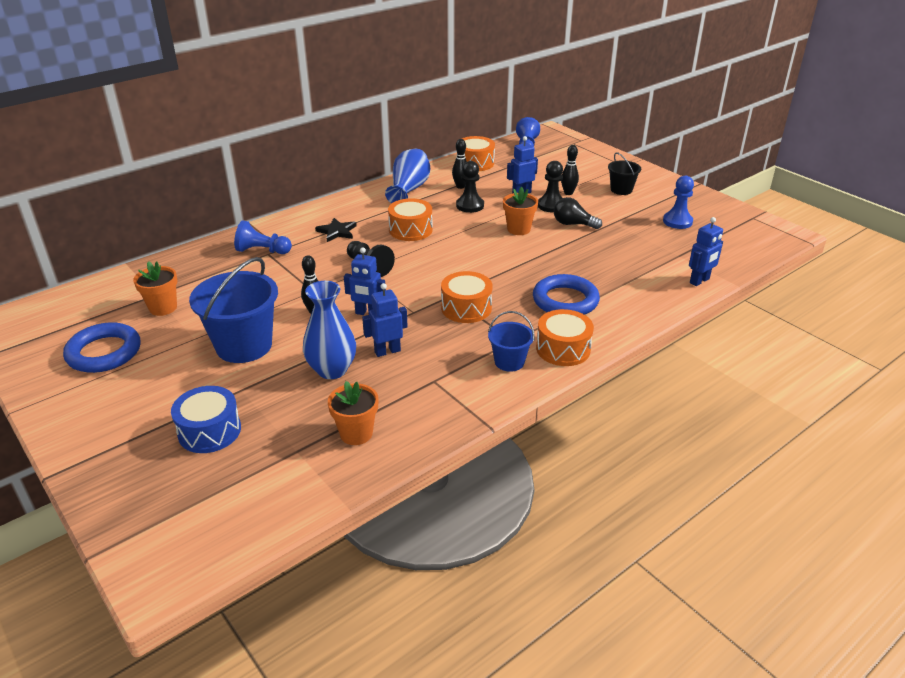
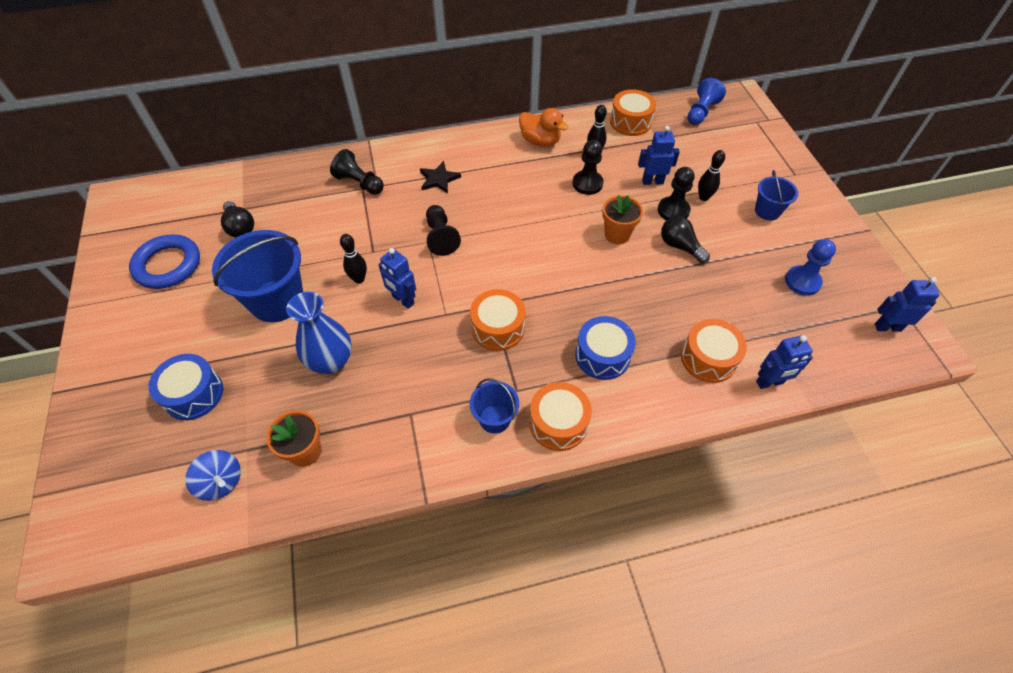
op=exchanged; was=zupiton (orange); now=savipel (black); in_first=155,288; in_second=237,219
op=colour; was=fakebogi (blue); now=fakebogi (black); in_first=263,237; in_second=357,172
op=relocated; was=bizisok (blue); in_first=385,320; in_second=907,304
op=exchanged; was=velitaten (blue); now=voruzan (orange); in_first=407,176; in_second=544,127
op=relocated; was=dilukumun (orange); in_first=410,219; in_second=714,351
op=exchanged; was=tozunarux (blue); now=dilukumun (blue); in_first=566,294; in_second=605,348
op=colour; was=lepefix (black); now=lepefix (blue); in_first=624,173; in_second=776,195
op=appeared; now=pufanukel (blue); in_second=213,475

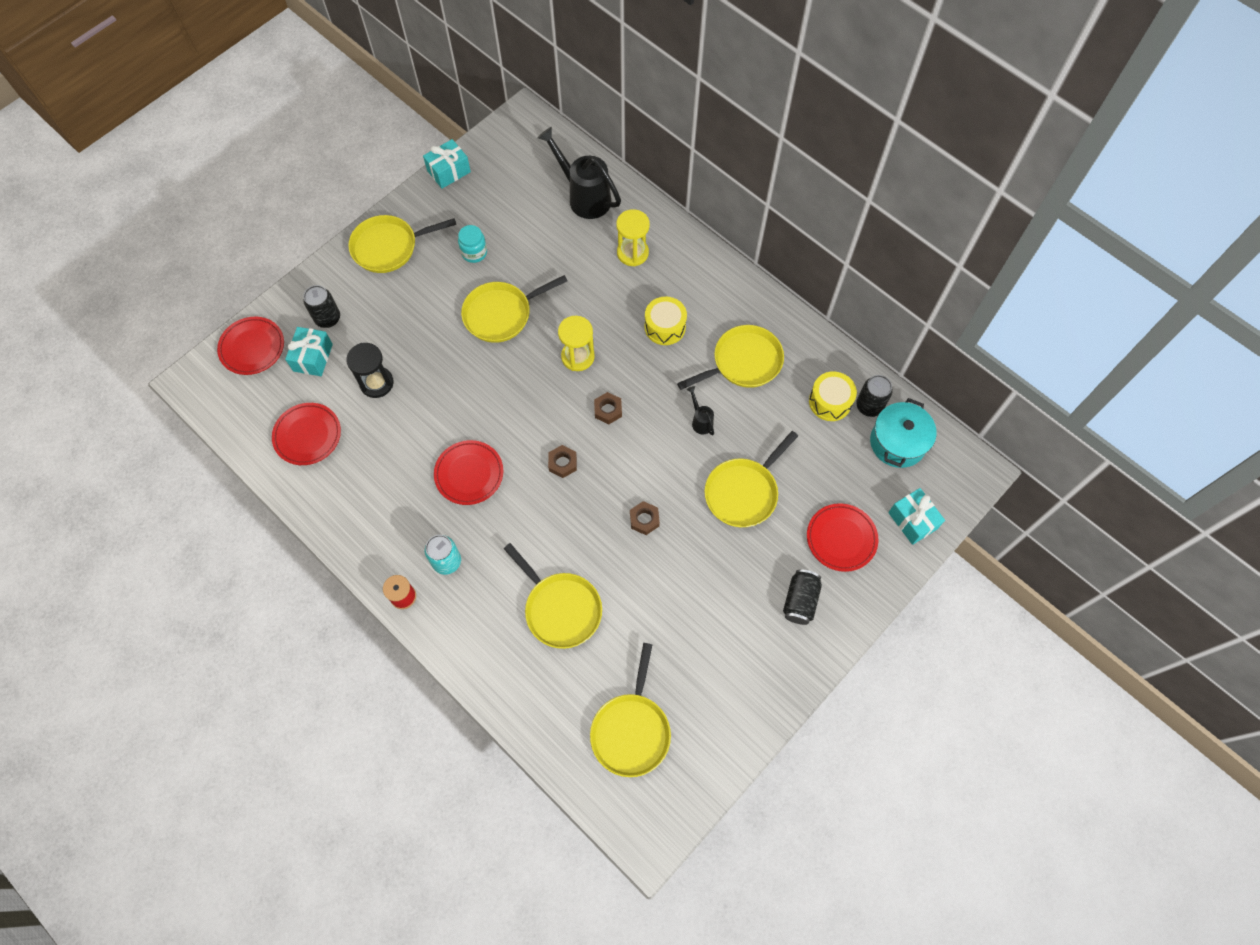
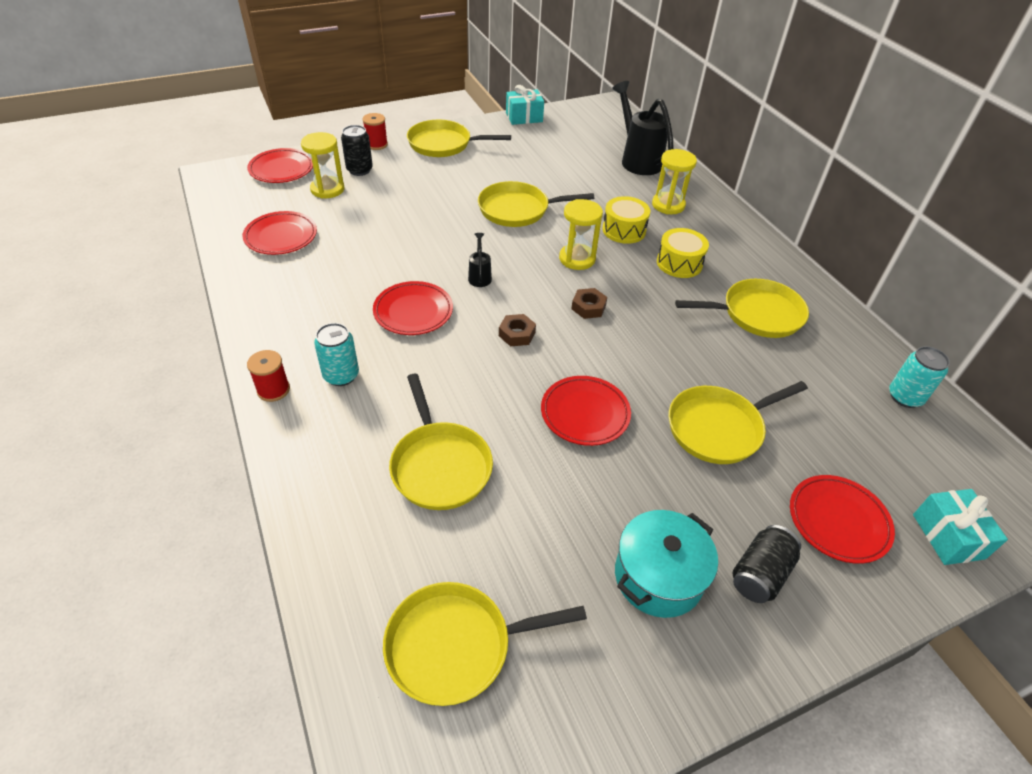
op=exchanged; was=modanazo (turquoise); now=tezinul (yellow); in_first=309,351; in_second=322,165
op=missing; was=tezinul (black); in_first=370,370
op=missing; was=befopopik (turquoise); in_first=472,244
op=spun; was=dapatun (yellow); in_first=630,710; in_second=485,644; clockwise=45
op=exchanged; was=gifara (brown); now=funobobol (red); in_first=645,518; in_second=586,411
op=relocated; was=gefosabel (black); in_first=700,411; in_second=480,260
op=relocated; was=dilukumun (yellow); in_first=833,396; in_second=626,220
op=colour; was=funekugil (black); now=funekugil (turquoise); in_first=874,396; in_second=919,377
op=relocated; was=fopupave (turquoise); in_first=903,433; in_second=666,564
op=appeared; now=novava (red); in_second=375,131

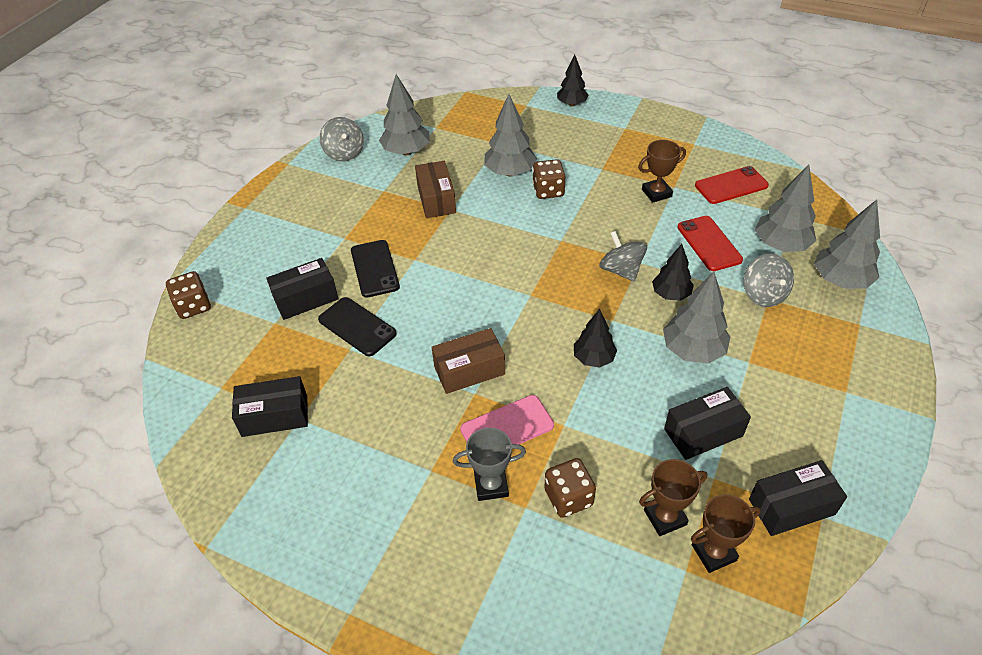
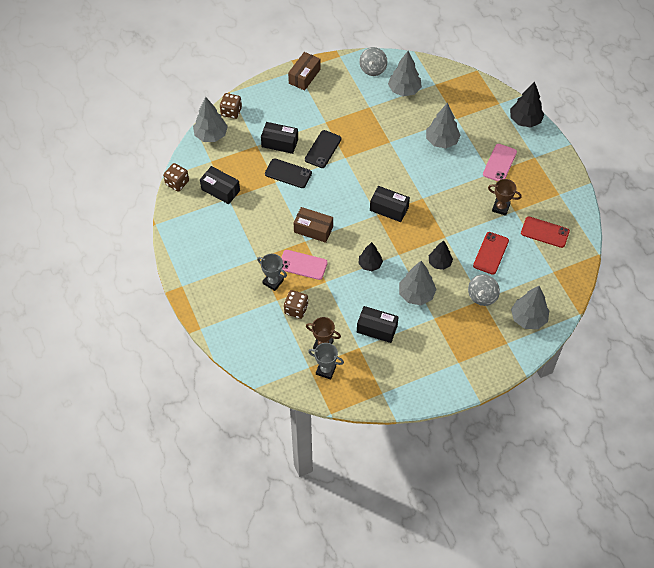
op=spun; was=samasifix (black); in_first=357,326; in_second=288,173; clockwise=-60
op=relocated; was=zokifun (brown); in_first=435,189; in_second=304,71
op=relocated; was=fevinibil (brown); in_first=548,179; in_second=176,177
op=size; was=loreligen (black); in_first=573,80; in_second=527,104; ratio=1.51
op=missing; was=pufanukel (grey); in_first=623,256
op=colour; was=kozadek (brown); now=kozadek (grey); in_first=726,533; in_second=326,361
op=relocated; was=zokifun (black); in_first=798,498; in_second=390,204
op=relocated; was=loreligen (grey); in_first=785,208; in_second=210,119
op=appeared; now=samasifix (pink); in_second=500,162

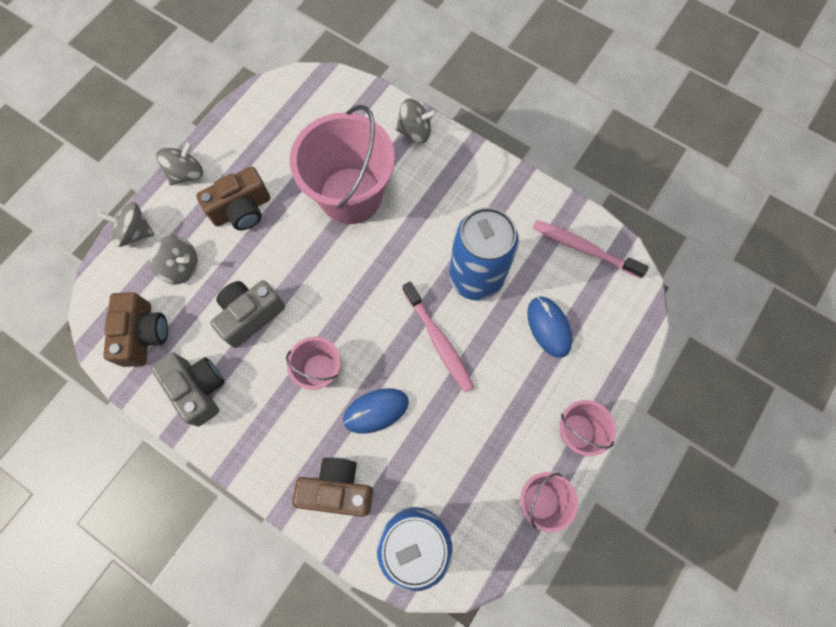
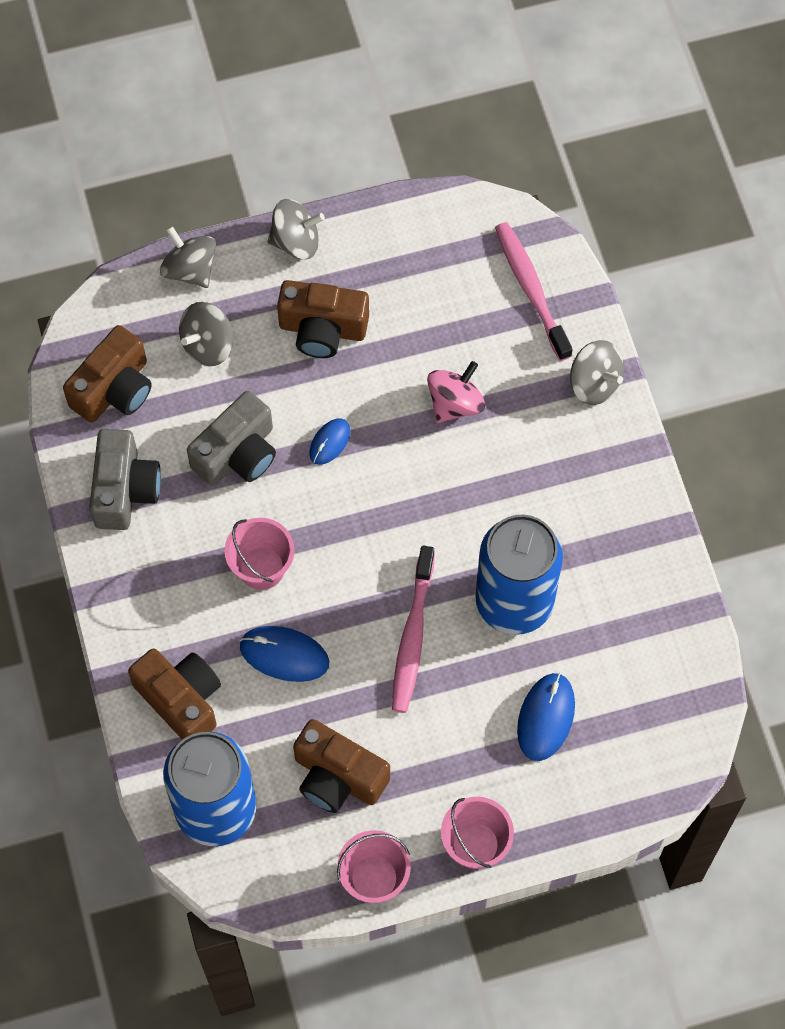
op=spun; was=pufanukel (grey); in_first=173,260; in_second=206,334; clockwise=75
op=spun; was=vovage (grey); in_first=247,314; in_second=231,438; clockwise=135
op=exchanged; was=lepefix (pink); now=pufanukel (pink); in_first=342,164; in_second=456,392
op=relocated; was=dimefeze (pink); in_first=591,249; in_second=534,291
op=appeared; now=vovage (brown); in_second=341,766
op=appeared; now=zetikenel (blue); in_second=329,441

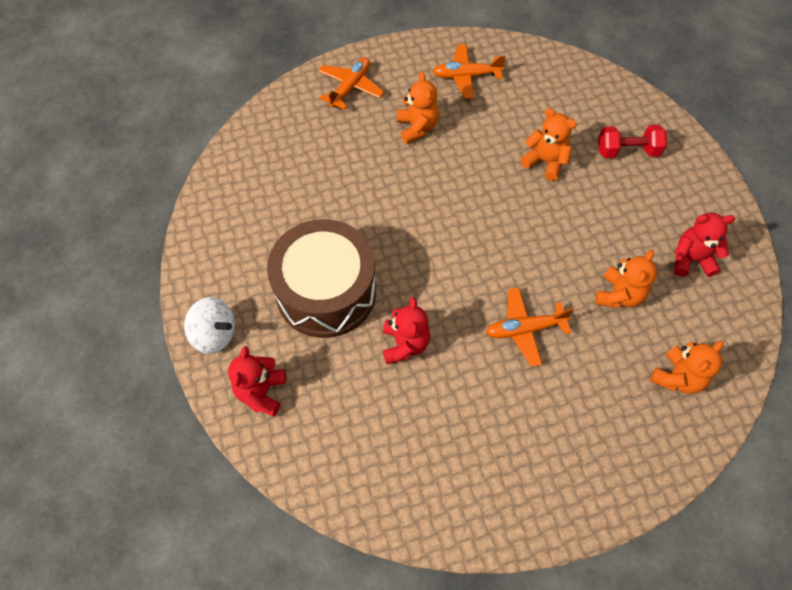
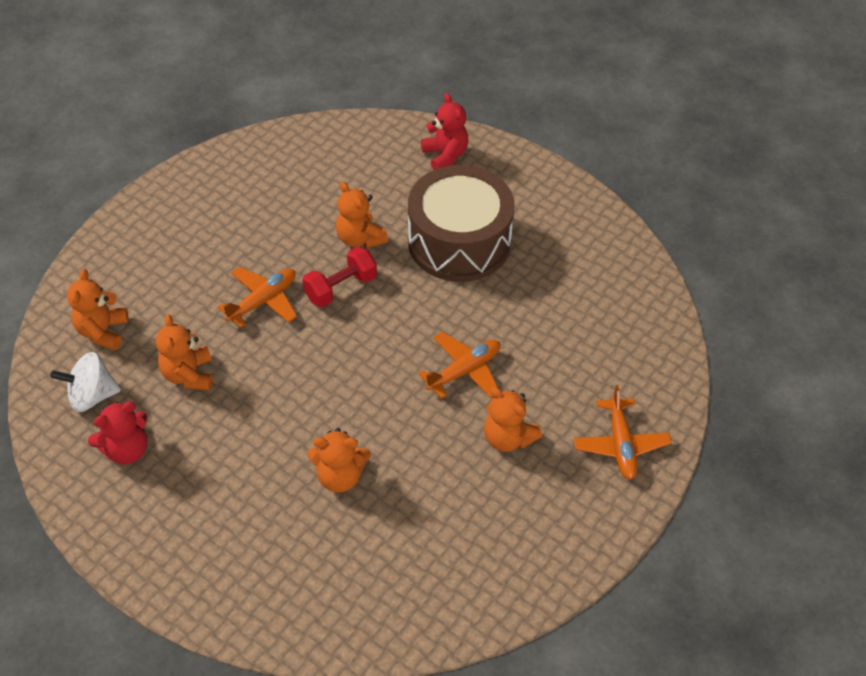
op=relocated; was=pufanukel (white); in_first=209,325; in_second=85,382
op=colour; was=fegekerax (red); now=fegekerax (orange); in_first=406,330; in_second=362,215
op=relocated; was=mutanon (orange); in_first=469,71; in_second=459,365
op=relocated; was=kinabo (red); in_first=632,141; in_second=339,277

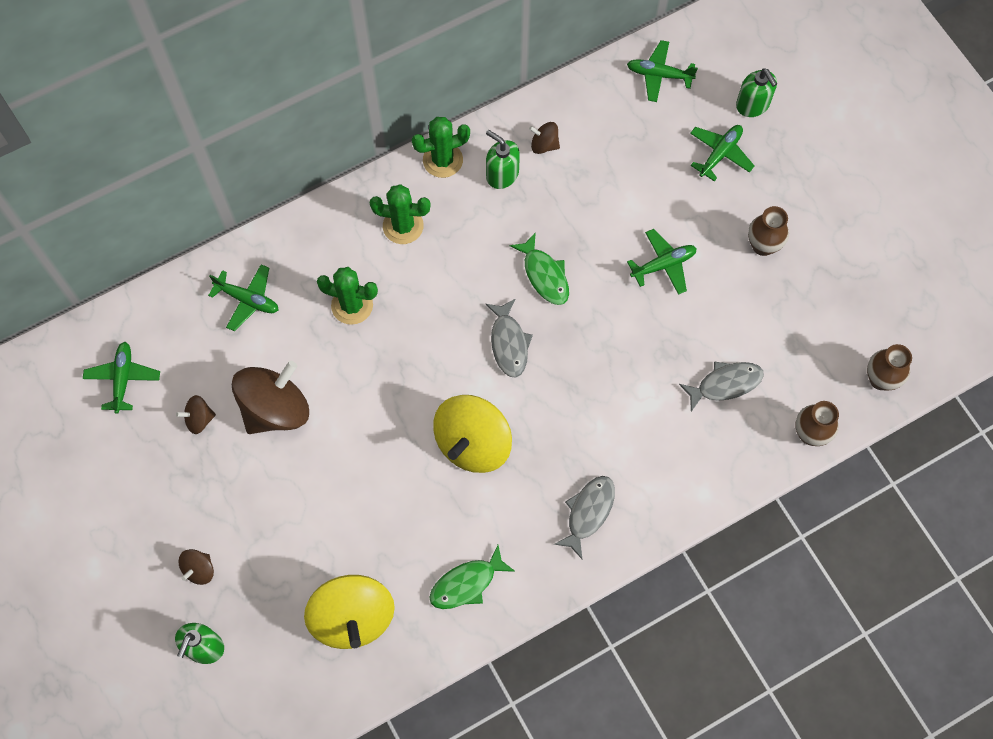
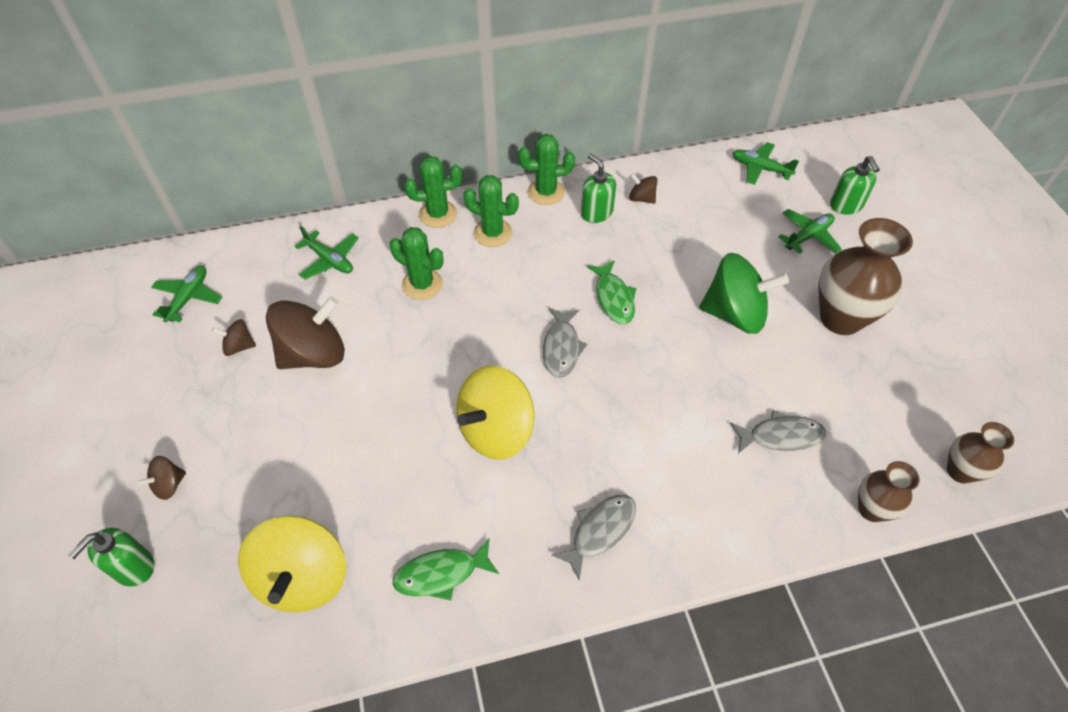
op=exchanged; was=mutanon (green); now=pufanukel (green); in_first=662,262; in_second=744,293
op=size; was=velitaten (brown); in_first=768,231; in_second=866,276; ratio=1.8
op=appeared; now=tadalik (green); in_second=433,192

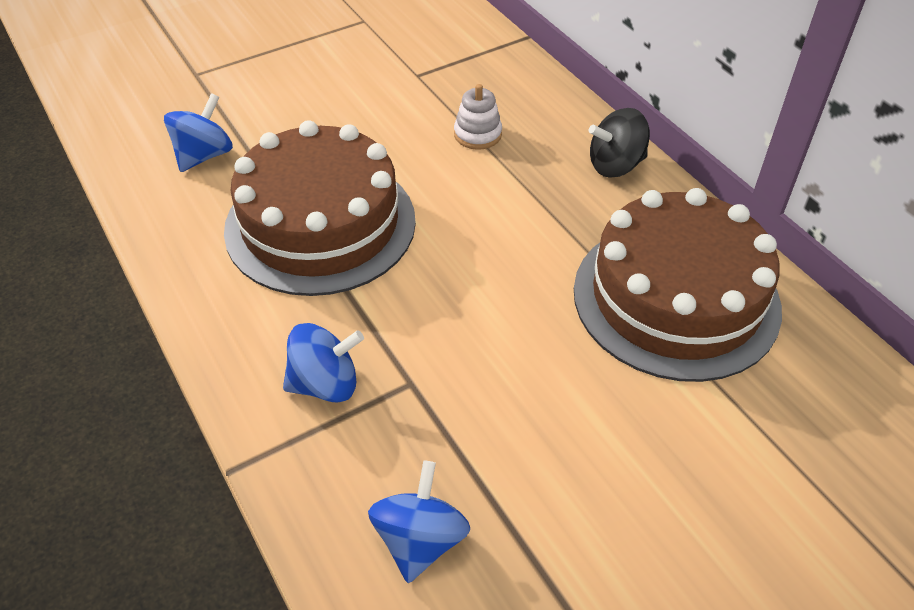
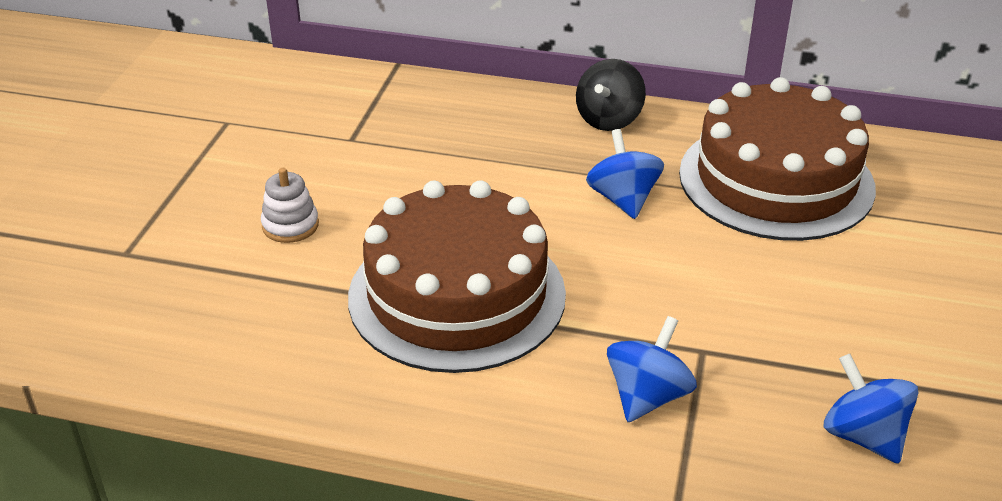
op=relocated; was=pufanukel (blue); in_first=198,132; in_second=625,174
op=relocated; was=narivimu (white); in_first=478,117; in_second=290,205

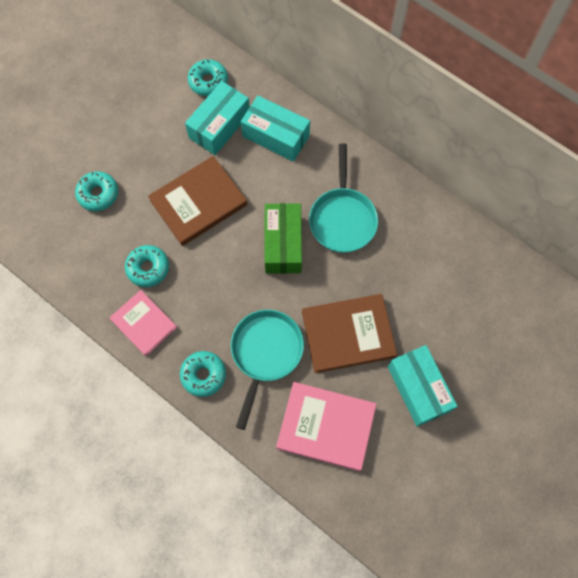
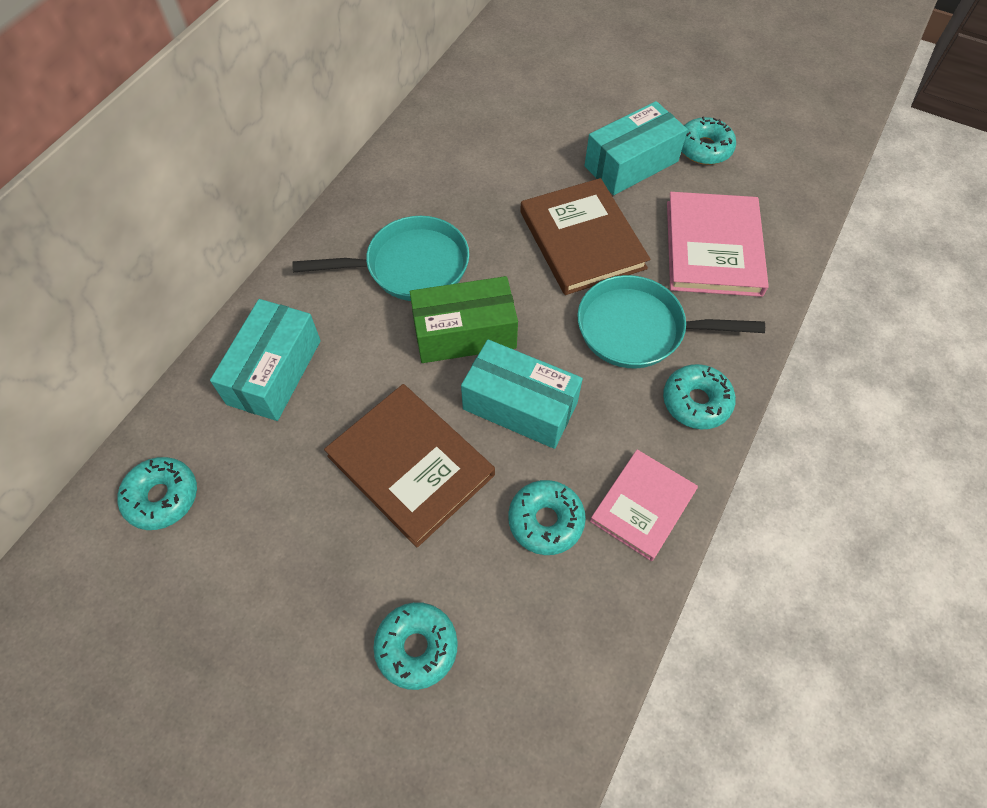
op=relocated; was=zokifun (turquoise); in_first=217,118; in_second=522,394
op=appeared; now=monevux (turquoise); in_second=708,140

